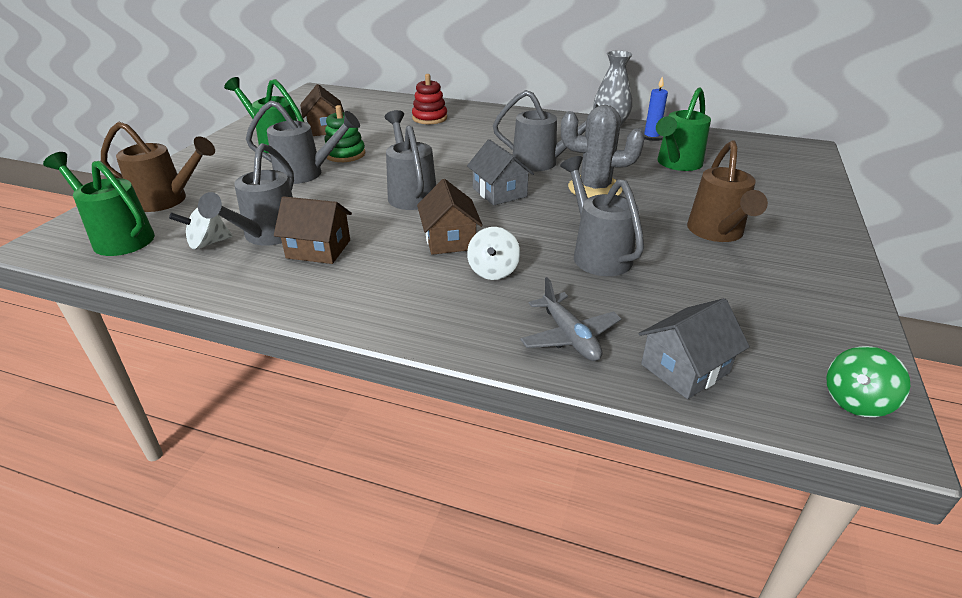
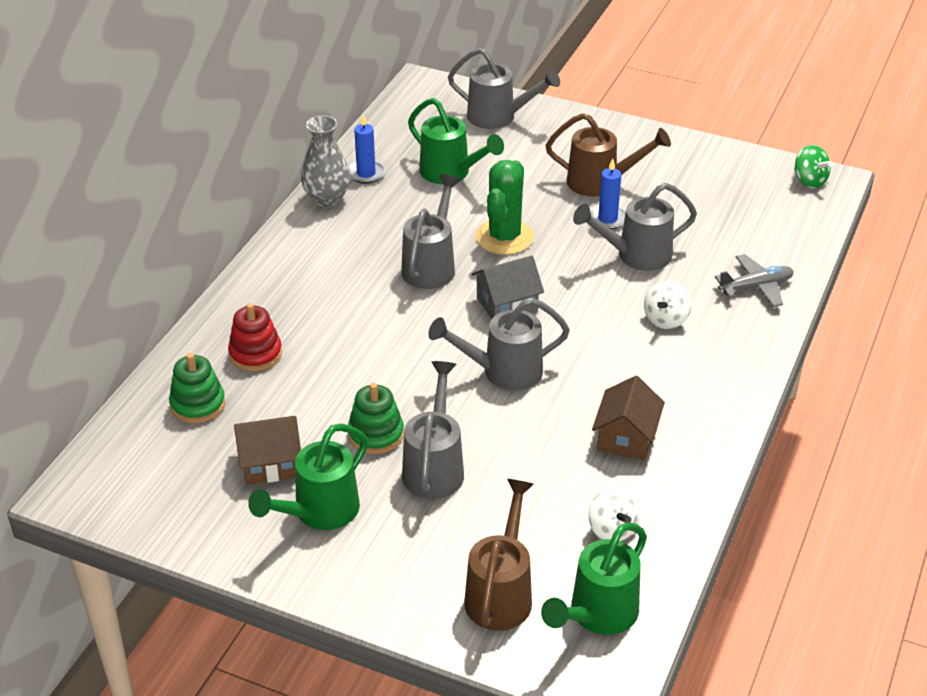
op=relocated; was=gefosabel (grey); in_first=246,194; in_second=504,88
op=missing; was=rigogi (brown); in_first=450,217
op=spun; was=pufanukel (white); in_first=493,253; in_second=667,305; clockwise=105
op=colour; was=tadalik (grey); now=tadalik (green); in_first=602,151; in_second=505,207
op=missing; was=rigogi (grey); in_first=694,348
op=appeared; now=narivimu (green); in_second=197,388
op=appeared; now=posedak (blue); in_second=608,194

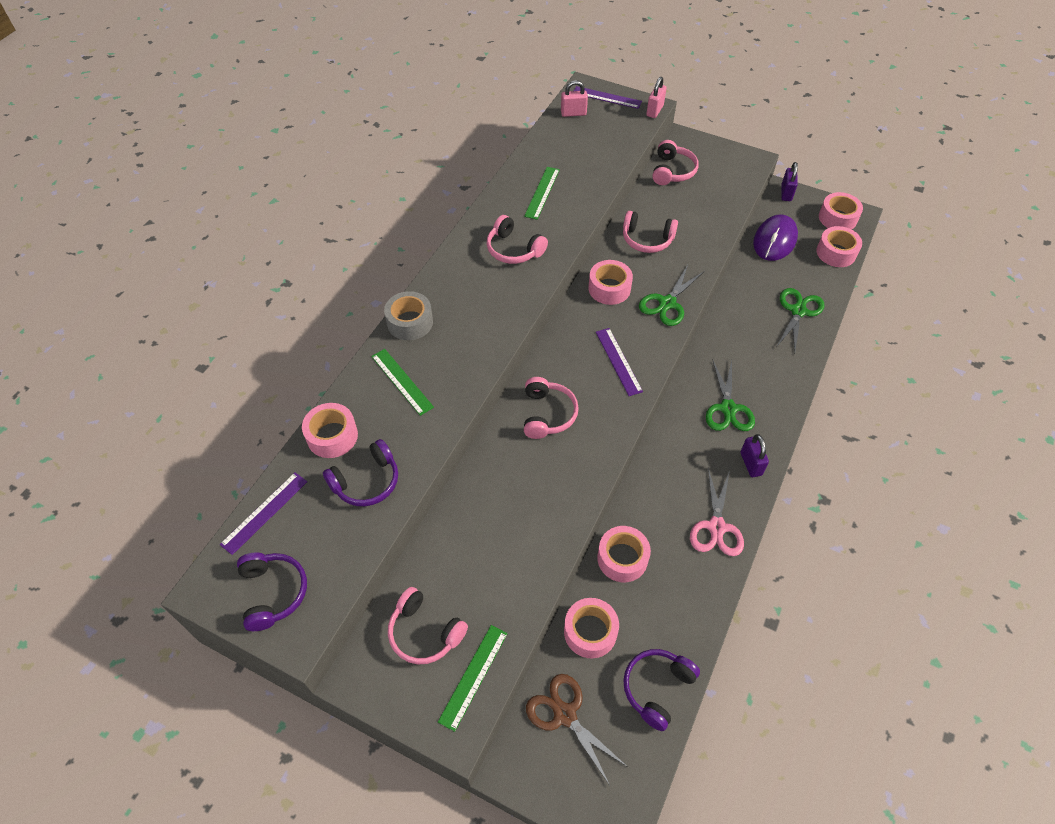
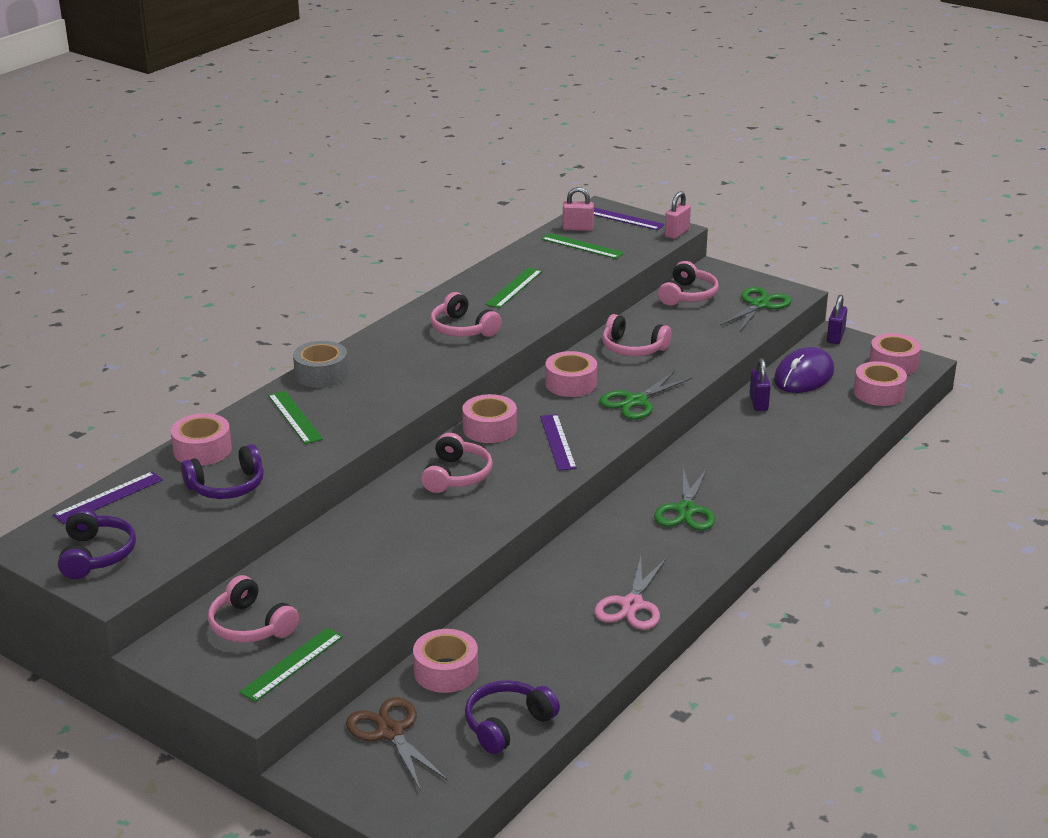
op=relocated; was=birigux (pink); in_first=624,554; in_second=489,418
op=relocated; was=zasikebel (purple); in_first=755,455; in_second=760,384
op=relocated; was=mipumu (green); in_first=801,320; in_second=755,309
op=appeared; now=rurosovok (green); in_second=582,246

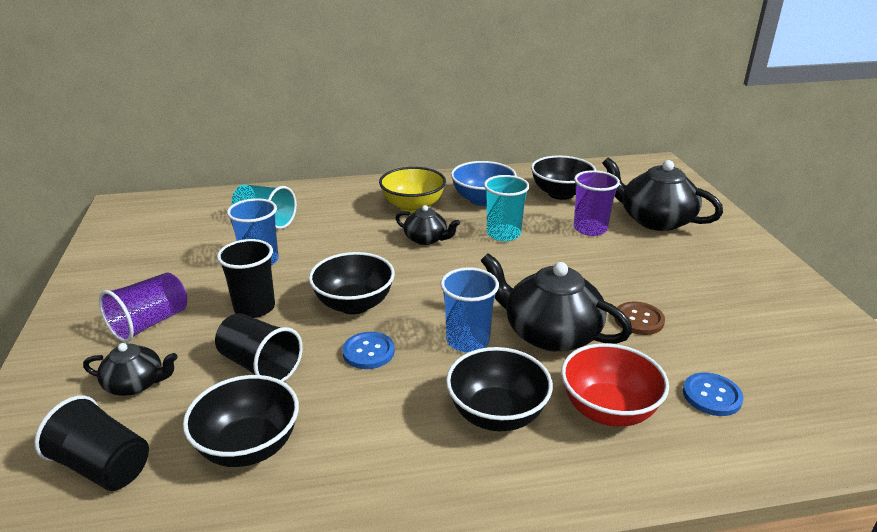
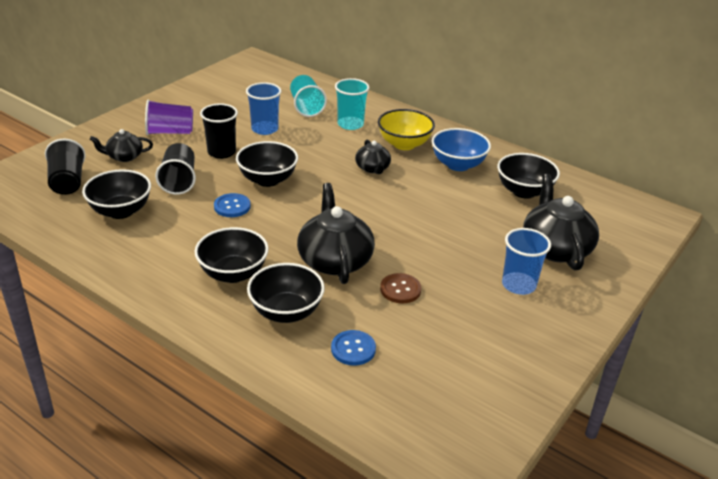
op=spun; was=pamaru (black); in_first=130,369; in_second=121,145; clockwise=120
op=relocated; was=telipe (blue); in_first=469,309; in_second=526,261
op=relocated; was=telipe (turquoise); in_first=507,208; in_second=352,104
op=colour; was=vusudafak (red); now=vusudafak (black); in_first=615,385; in_second=286,293
op=missing; was=telipe (purple); in_first=597,203

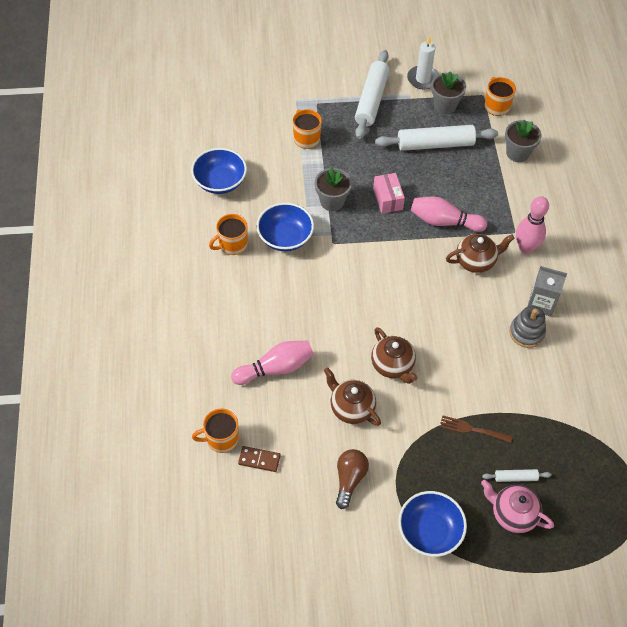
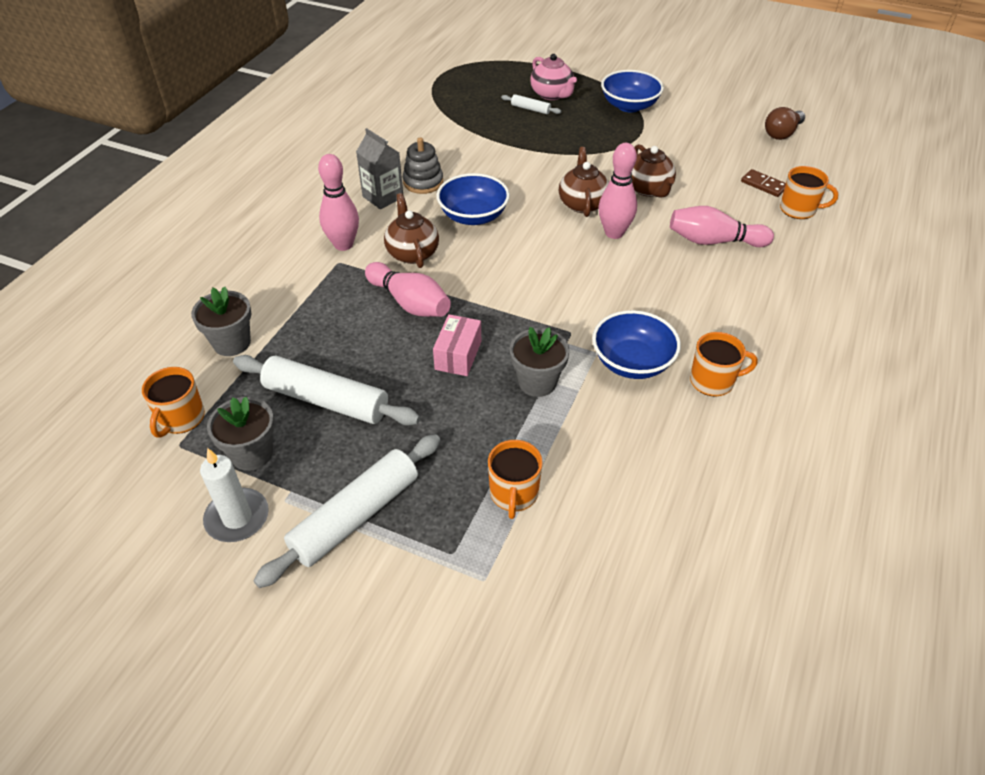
op=relocated; was=vusudafak (blue); in_first=219,171; in_second=473,199
op=relocated; was=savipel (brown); in_first=352,479; in_second=785,123
op=missing; was=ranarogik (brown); in_first=476,429
op=spun; was=pamaru (brown); in_first=480,253; in_second=411,230; clockwise=60
op=appeared; now=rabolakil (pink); in_second=618,191

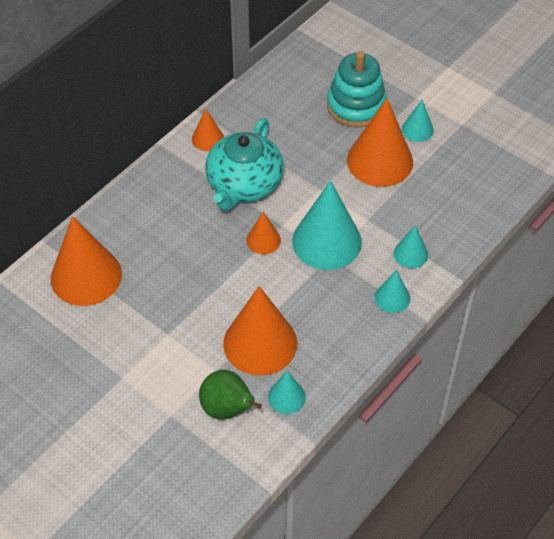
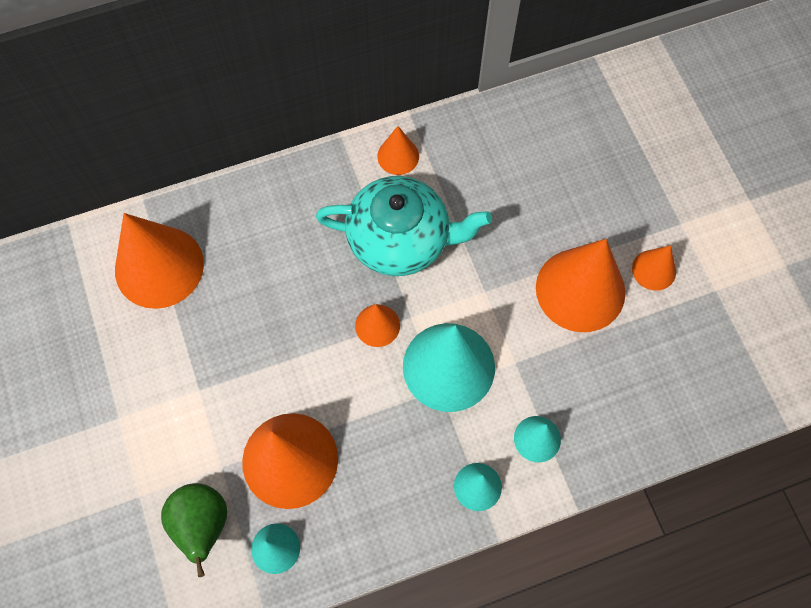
op=spun; was=pamaru (turquoise); in_first=244,165; in_second=404,226; clockwise=-135
op=missing; was=narivimu (turquoise); in_first=357,89
op=colour; was=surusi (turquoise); now=surusi (orange); in_first=418,121; in_second=654,268

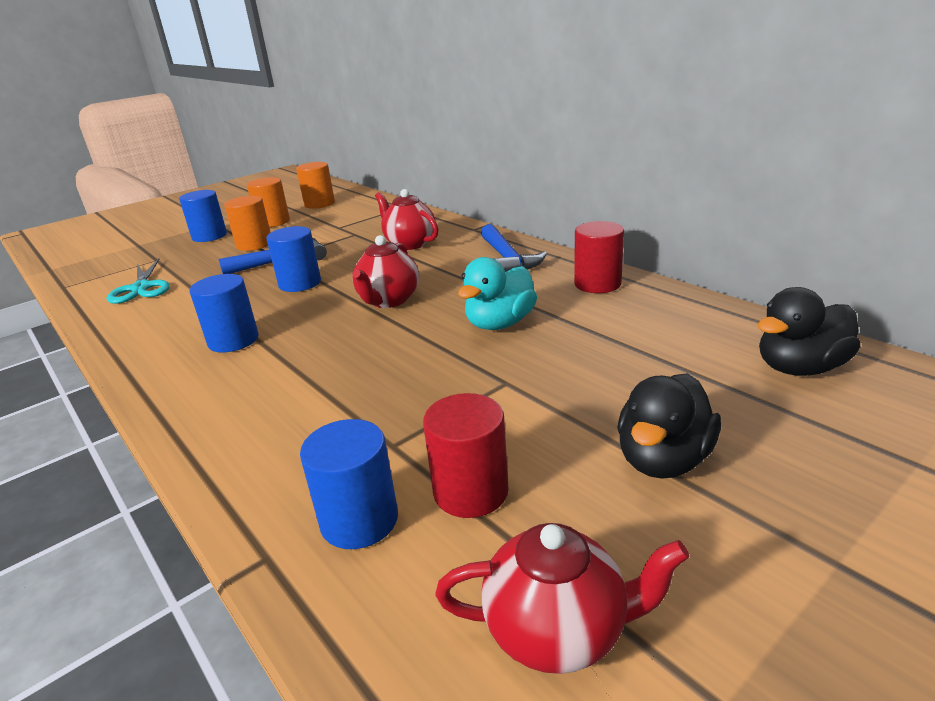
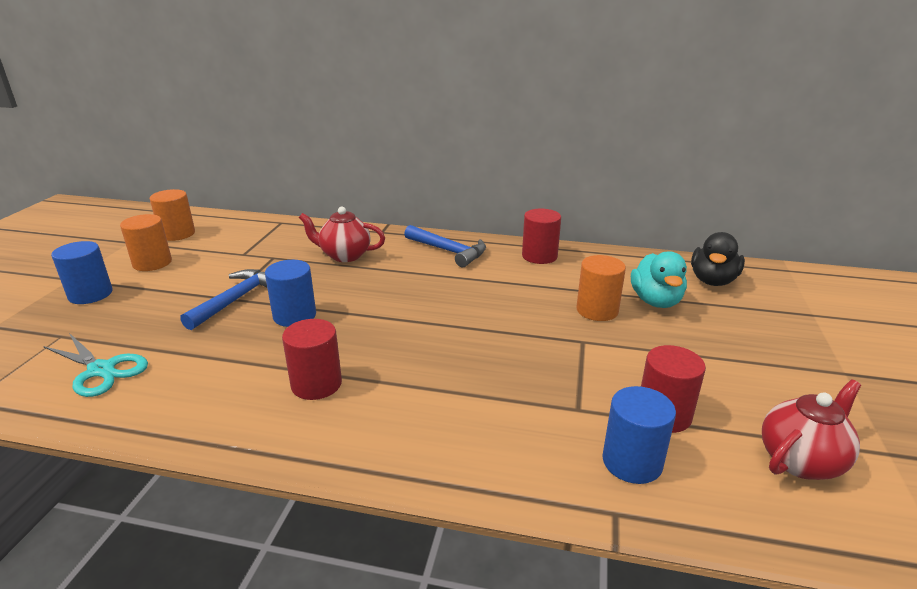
op=colour; was=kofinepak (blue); now=kofinepak (red); in_first=224,313; in_second=312,359
op=relocated; was=kofinepak (orange); in_first=247,223; in_second=601,288
op=missing; was=pamaru (red); in_first=385,271
op=relocated; was=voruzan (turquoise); in_first=497,293; in_second=659,279
op=missing; was=voruzan (black); in_first=669,426

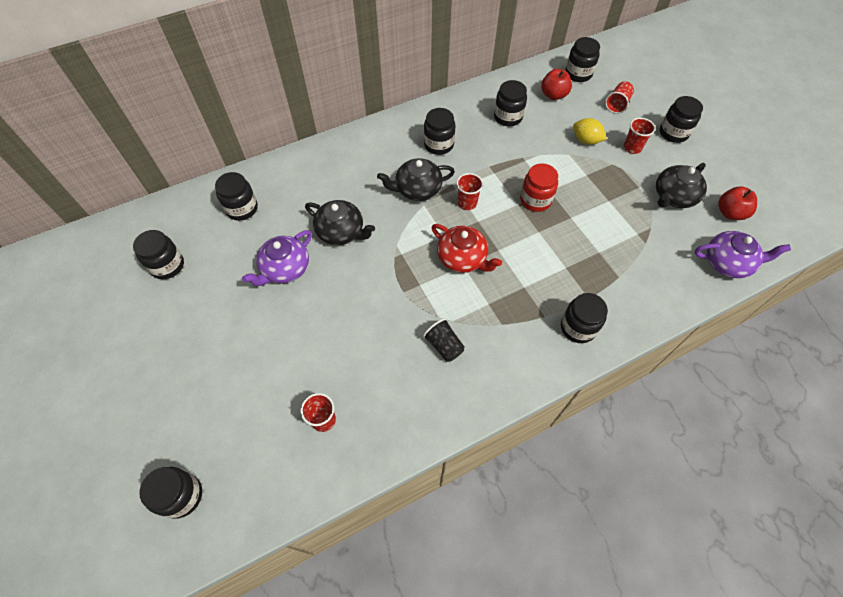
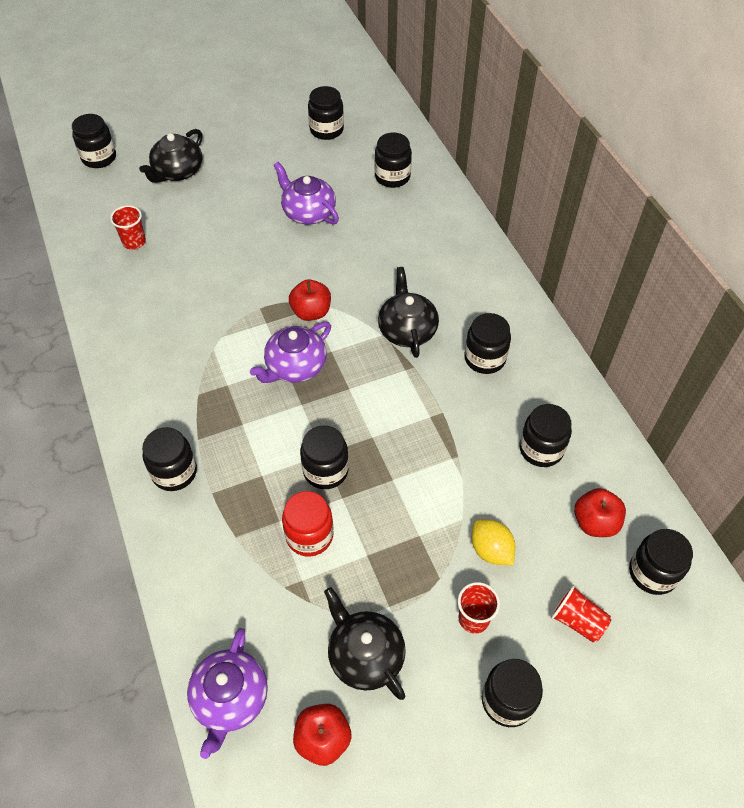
op=relocated; was=pamaru (black); in_first=340,222; in_second=170,156
op=missing; was=telipe (black); in_first=444,340
op=colour; was=pamaru (red); now=pamaru (purple); in_first=466,248; in_second=290,352
op=missing; was=telipe (red); in_first=469,191
op=relocated; was=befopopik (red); in_first=539,187; in_second=307,523
op=spun; was=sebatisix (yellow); in_first=590,131; in_second=493,542; clockwise=-75
op=appeared; now=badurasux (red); in_second=310,300
op=appeared; now=befopopik (black); in_second=324,457

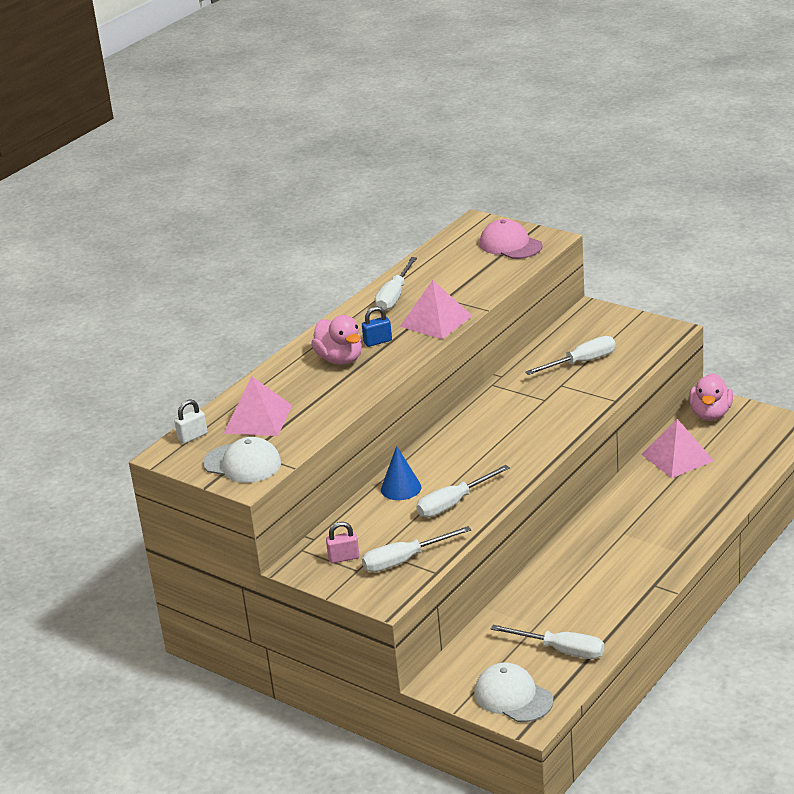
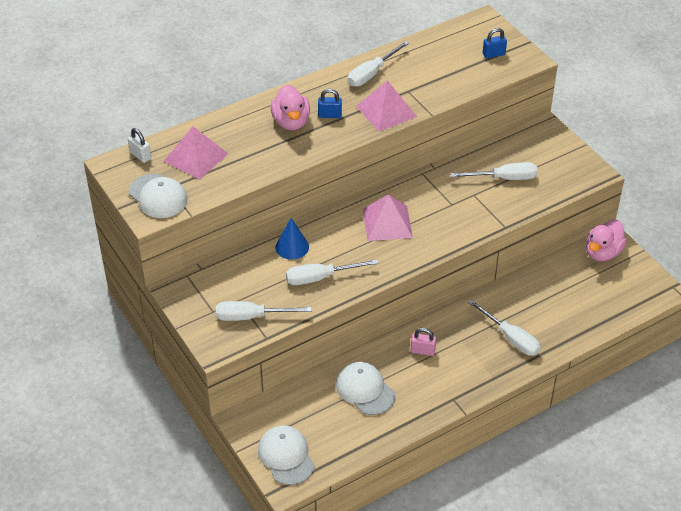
op=spun; was=zasikebel (white); in_first=190,421; in_second=139,145; clockwise=60
op=relocated; was=zasikebel (pink); in_first=343,542; in_second=423,342
op=exchanged; was=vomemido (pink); now=zasikebel (blue); in_first=510,239; in_second=495,43
op=relocated; was=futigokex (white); in_first=547,642; in_second=504,327
op=relocated; was=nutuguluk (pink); in_first=677,448; in_second=388,217
op=appeared; now=vomemido (white); in_second=365,388

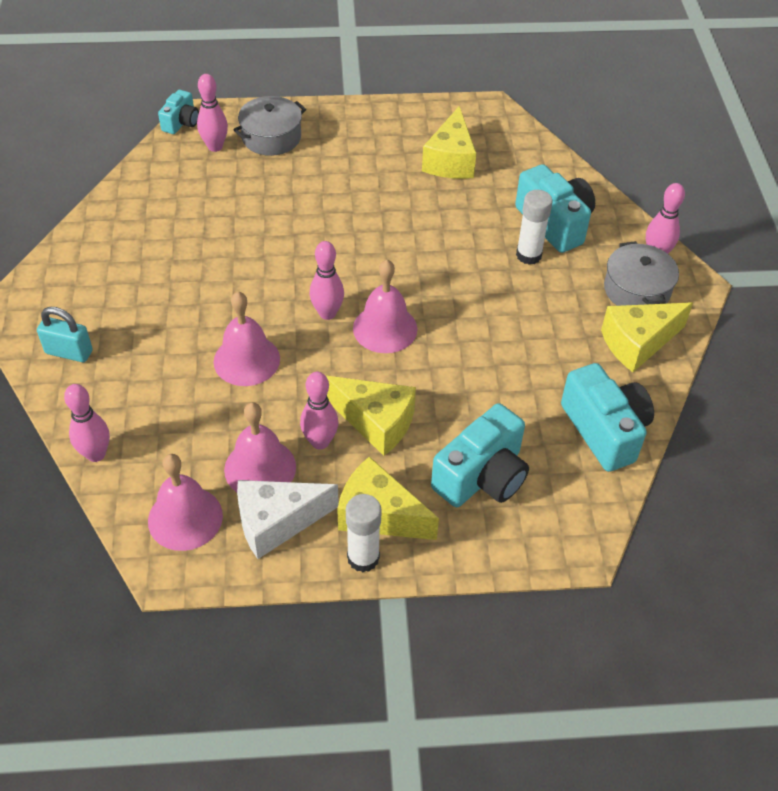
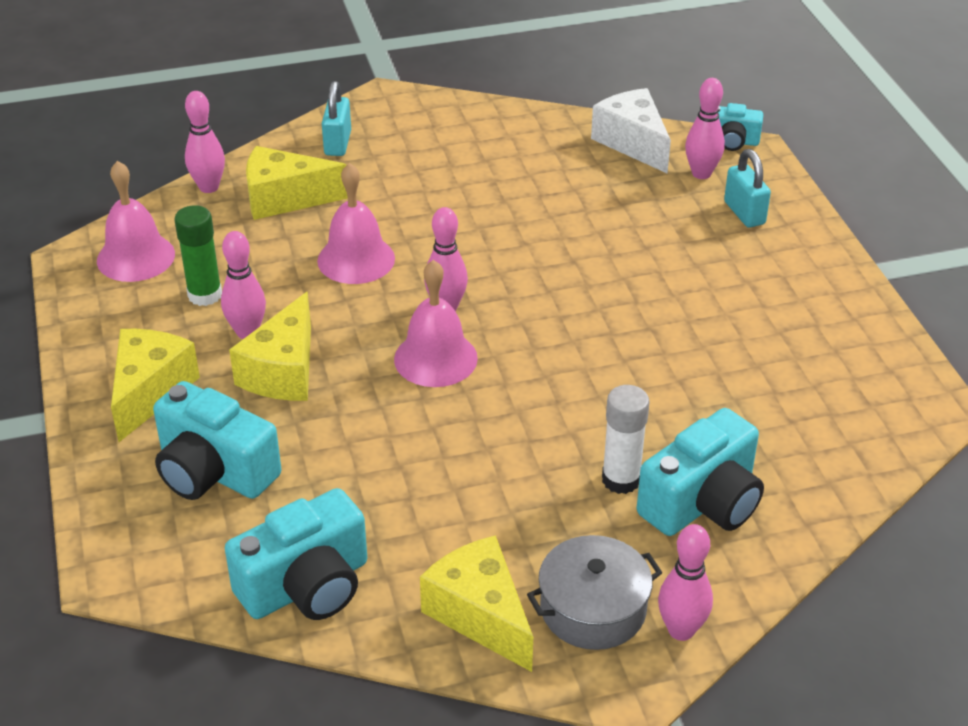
op=exchanged; was=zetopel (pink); now=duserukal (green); in_first=260,447; in_second=198,255
op=exchanged; was=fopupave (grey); now=zasikebel (turquoise); in_first=269,126; in_second=747,188
op=relocated; was=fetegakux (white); in_first=288,519; in_second=631,130
op=missing; was=duserukal (white); in_first=364,533
op=relocated; was=fetegakux (yellow); in_first=449,142; in_second=297,183

